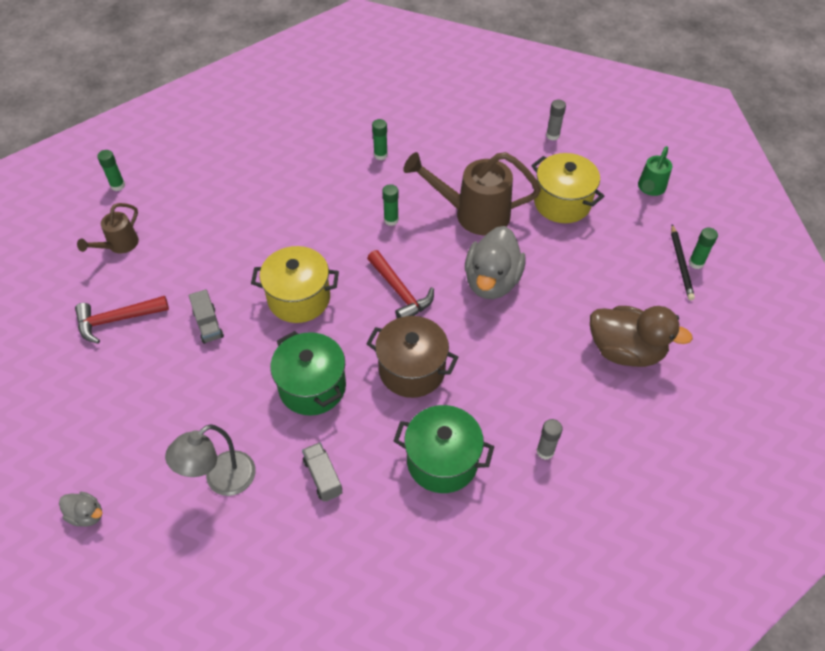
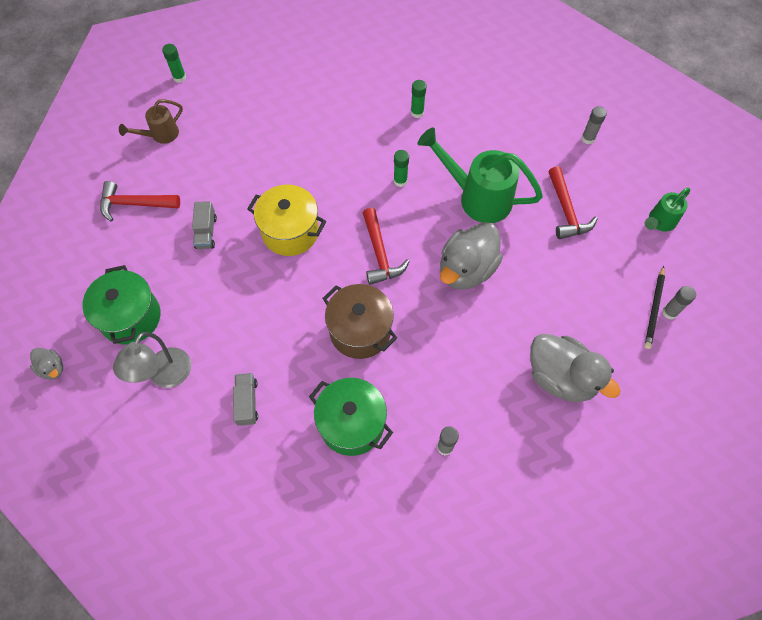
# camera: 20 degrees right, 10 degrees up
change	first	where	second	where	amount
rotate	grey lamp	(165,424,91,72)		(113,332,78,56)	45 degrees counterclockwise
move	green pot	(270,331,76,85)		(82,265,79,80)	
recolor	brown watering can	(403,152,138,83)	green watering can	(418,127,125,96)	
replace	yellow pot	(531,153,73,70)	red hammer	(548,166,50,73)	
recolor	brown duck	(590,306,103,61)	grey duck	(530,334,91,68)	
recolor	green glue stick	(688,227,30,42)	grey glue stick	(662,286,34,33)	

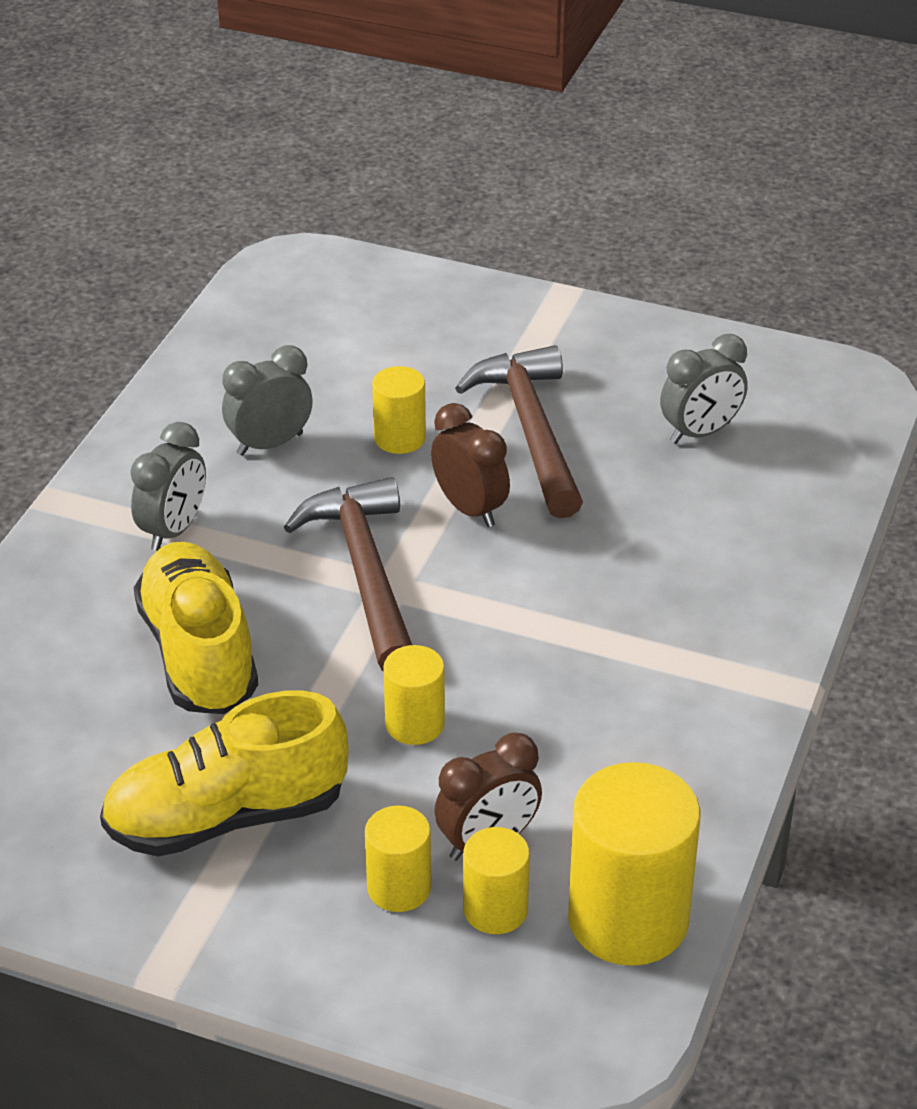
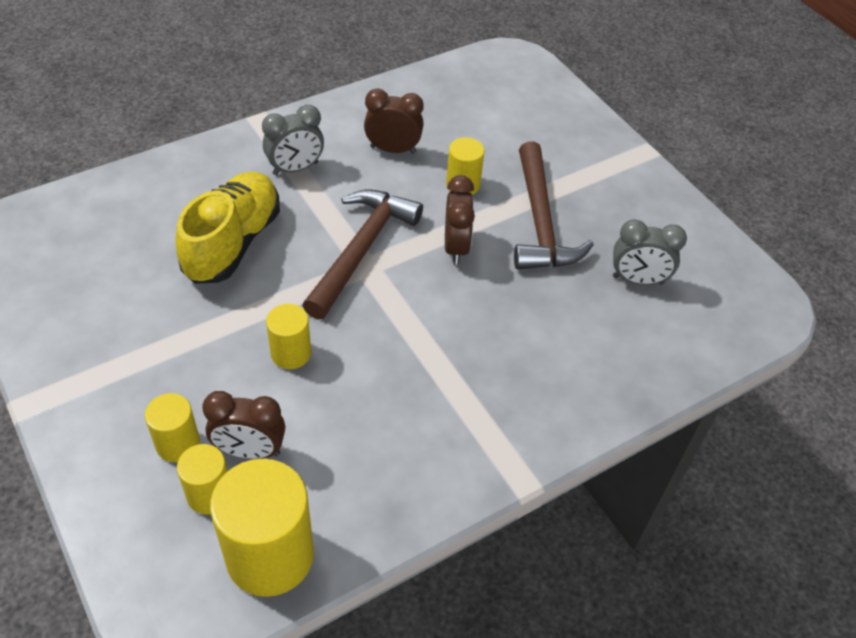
# camera: 35 degrees right, 10 degrees up
change	first	where	second	where	amount
delete	yellow shoe	(100,690,249,167)			
recolor	grey clock	(222,345,91,111)	brown clock	(364,88,60,66)	
rotate	brown hammer	(455,345,128,173)		(514,142,80,128)	150 degrees clockwise

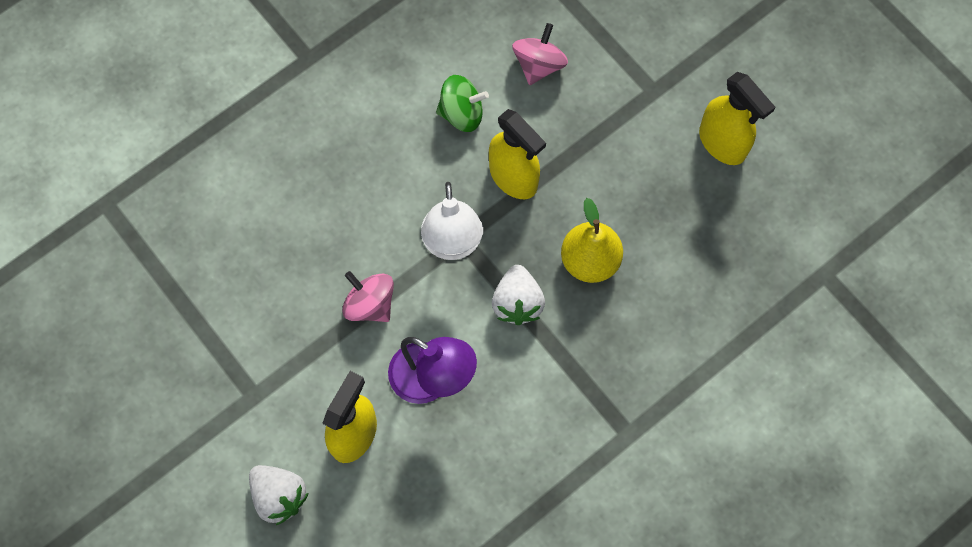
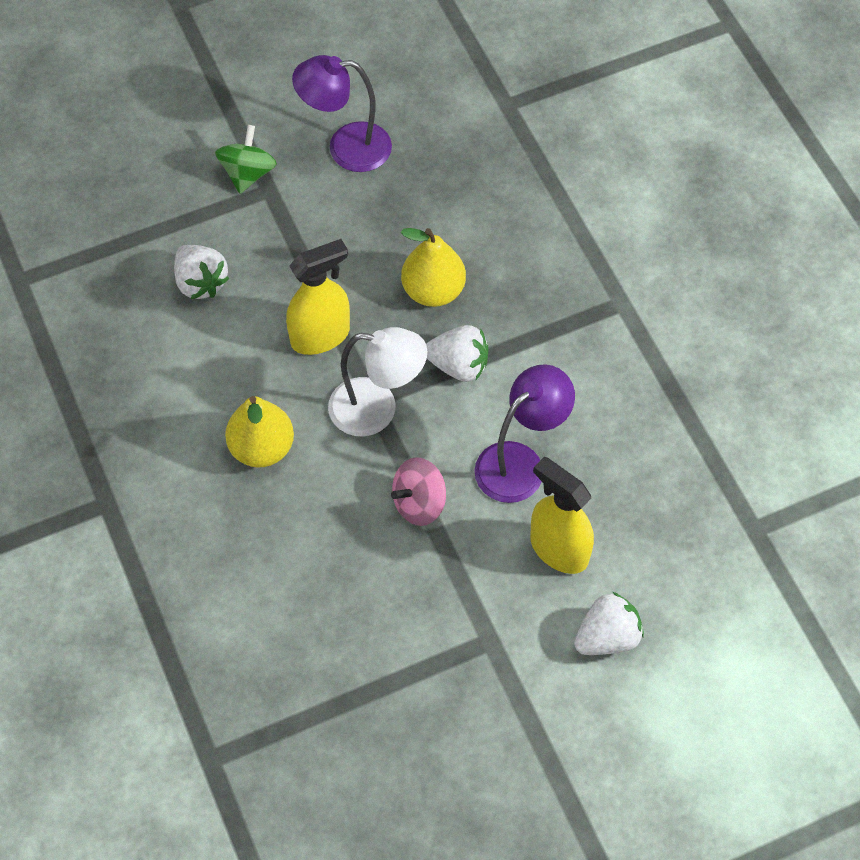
# camera: 75 degrees left, 10 degrees down
change	first	where	second	where	amount
move	green spinning top	(436,75,53,57)		(215,125,62,69)	
replace	pink spinning top	(512,23,56,62)	white strawberry	(174,245,55,54)	
replace	yellow spray bottle	(699,72,76,93)	purple lamp	(292,55,100,117)	
insert			yellow pear	(225,396,69,72)	

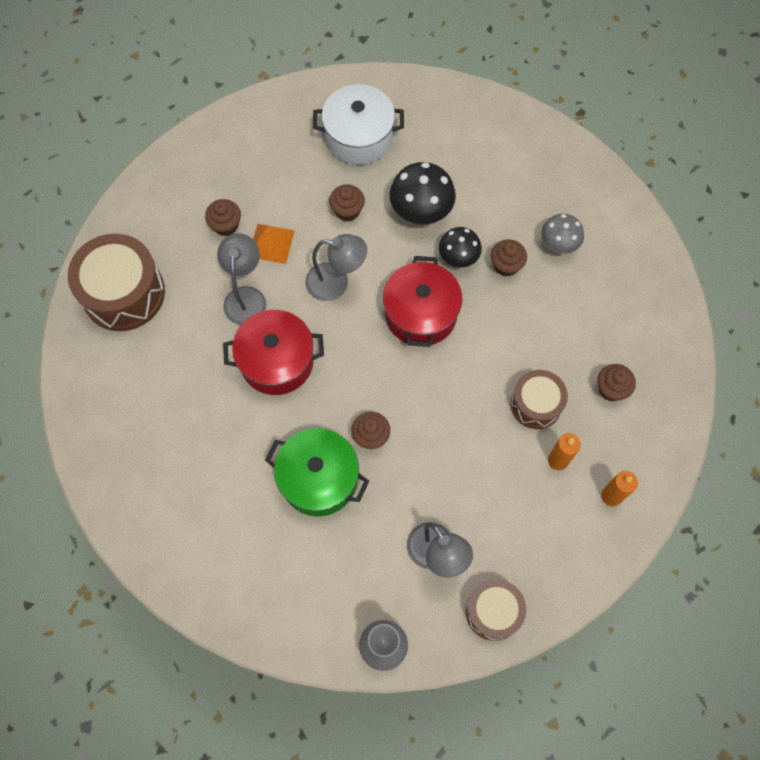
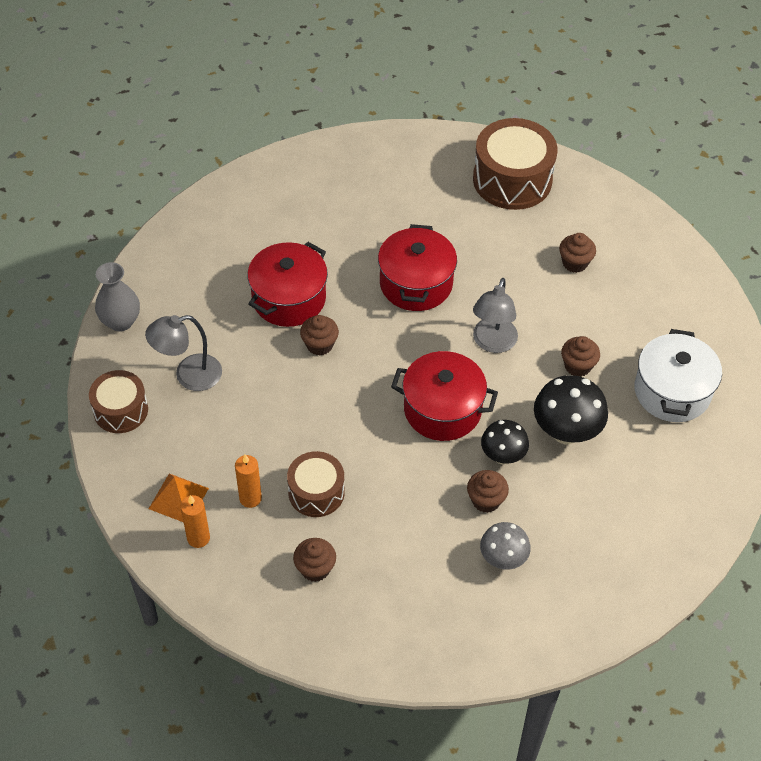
# camera: 100 degrees right, 15 degrees down
change	first	where	second	where	amount
delete	grey lamp	(217,233,49,92)			
move	orange pyramid	(253,224,42,40)		(149,473,60,49)	
recolor	green pot	(265,428,104,89)	red pot	(247,242,81,85)	

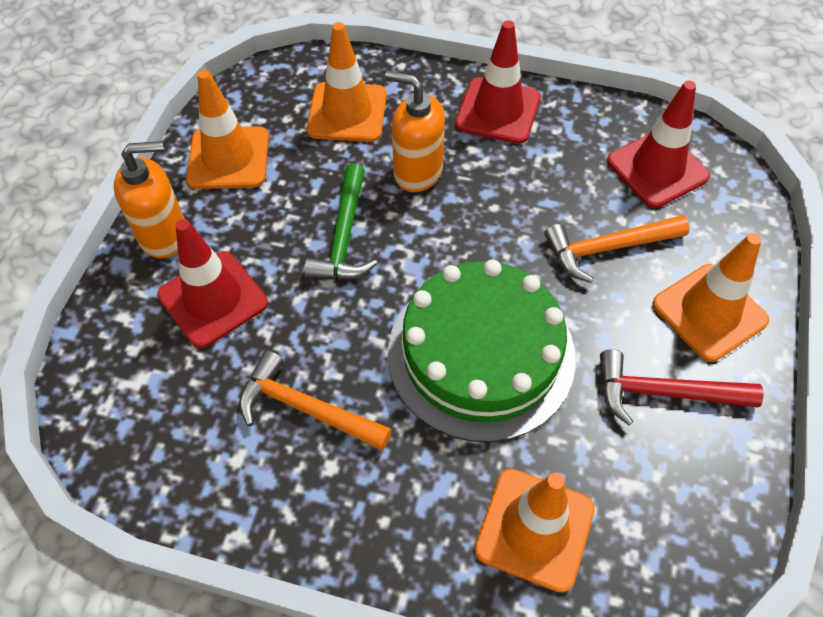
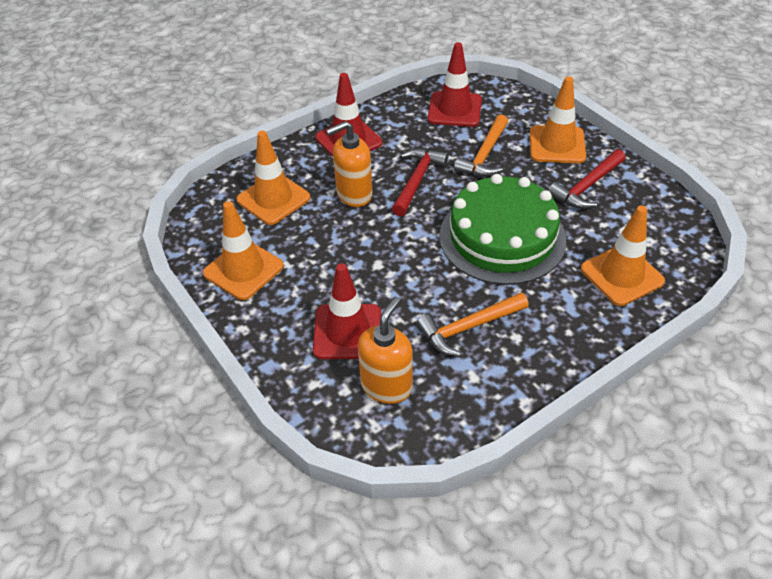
# camera: 50 degrees left, 10 degrees down
change	first	where	second	where	amount
move	orange soap dispenser	(114,141,70,117)		(358,297,54,107)	
delete	green hammer	(304,163,74,117)			
insert			red hammer	(392,149,56,67)	

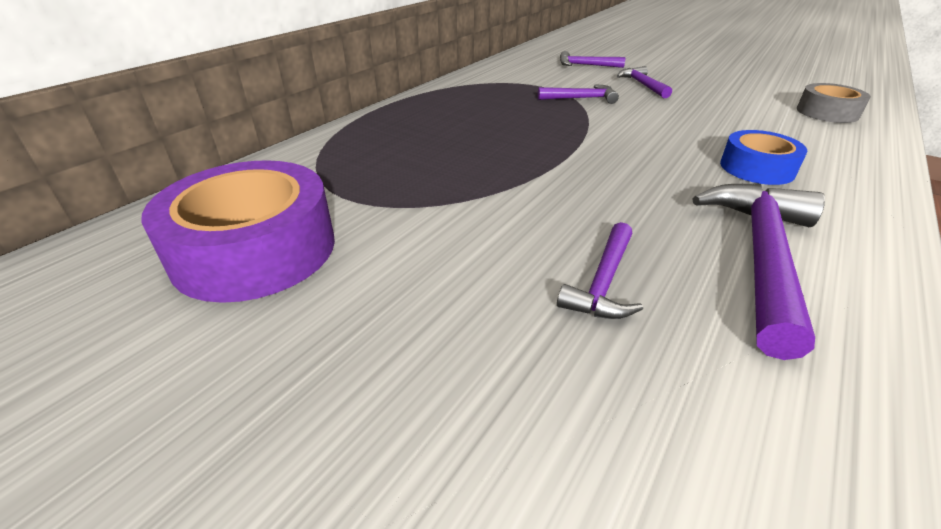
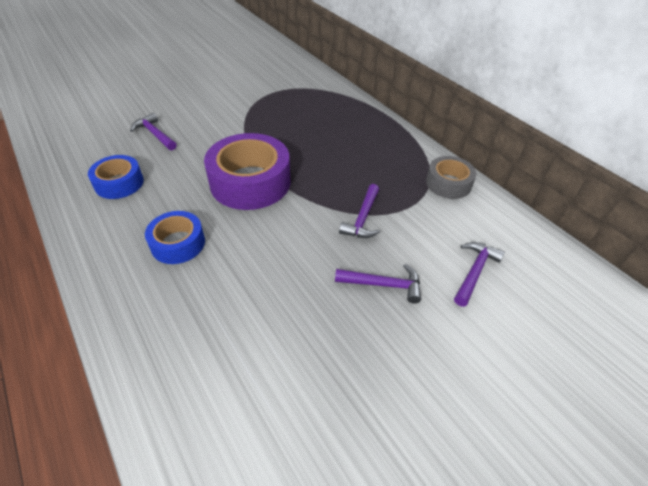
# camera: 110 degrees right, 10 degrees up
change	first	where	second	where	amount
move	purple tape	(141,160,194,143)		(204,133,87,77)	
replace	purple hammer	(692,184,133,176)	blue tape	(88,155,56,44)	
move	grey tape	(797,83,74,40)		(426,156,51,43)	

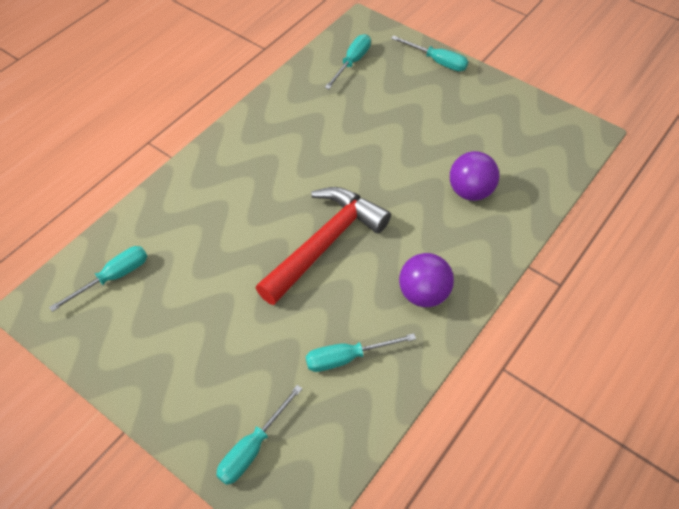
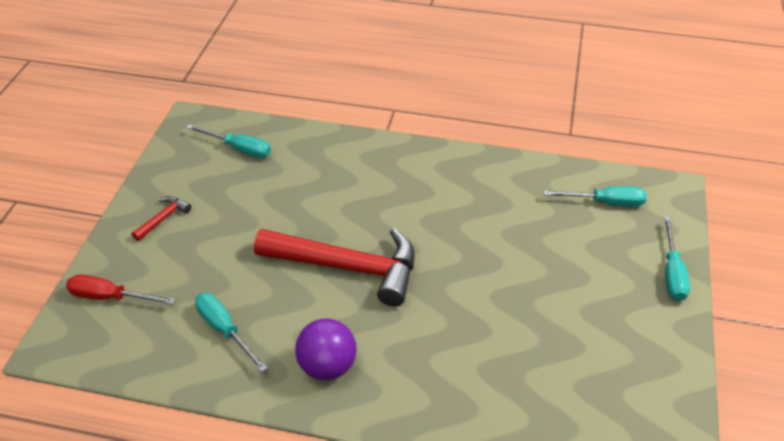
# camera: 65 degrees right, 10 degrees down
change	first	where	second	where	amount
recolor	turquoise screwdriver	(216,385,87,100)	red screwdriver	(66,274,110,31)	
delete	purple ball	(450,151,49,50)			
insert			red hammer	(132,196,59,45)	

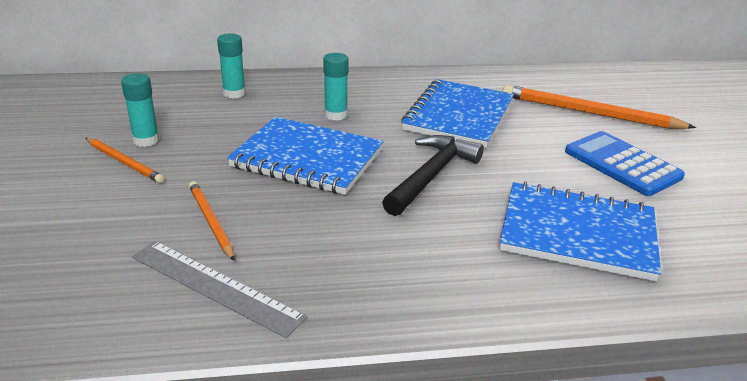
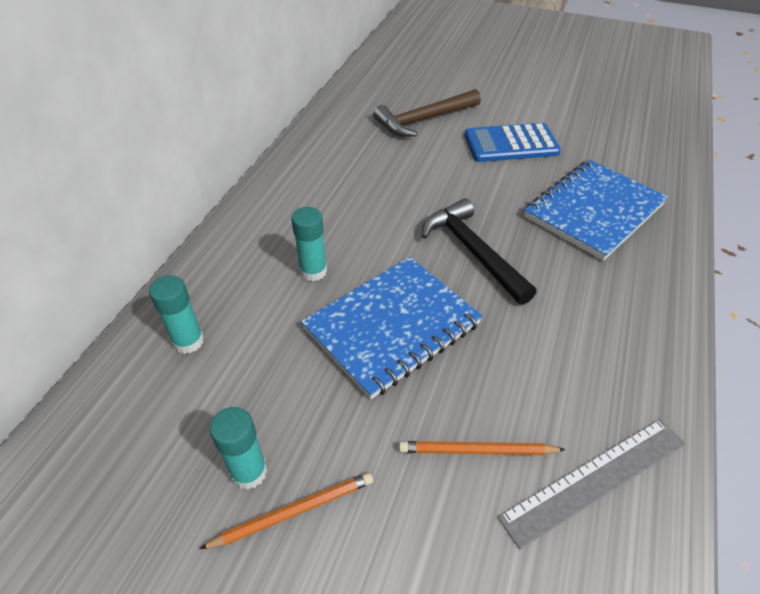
# camera: 60 degrees left, 15 degrees up
change	first	where	second	where	amount
delete	blue notebook	(402,79,112,69)			
replace	orange pencil	(502,85,194,44)	brown hammer	(373,89,108,48)	

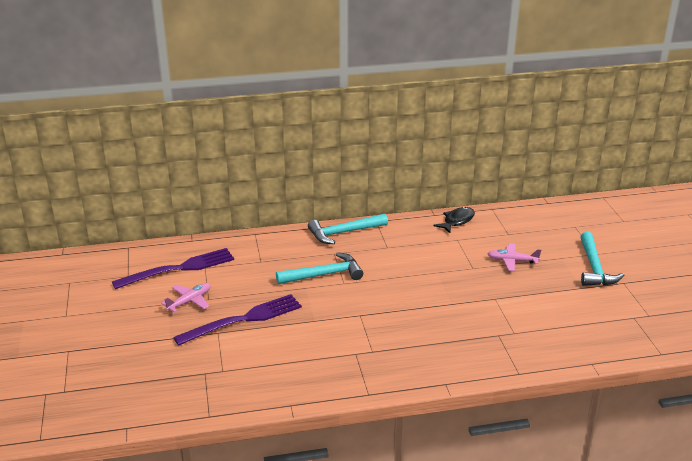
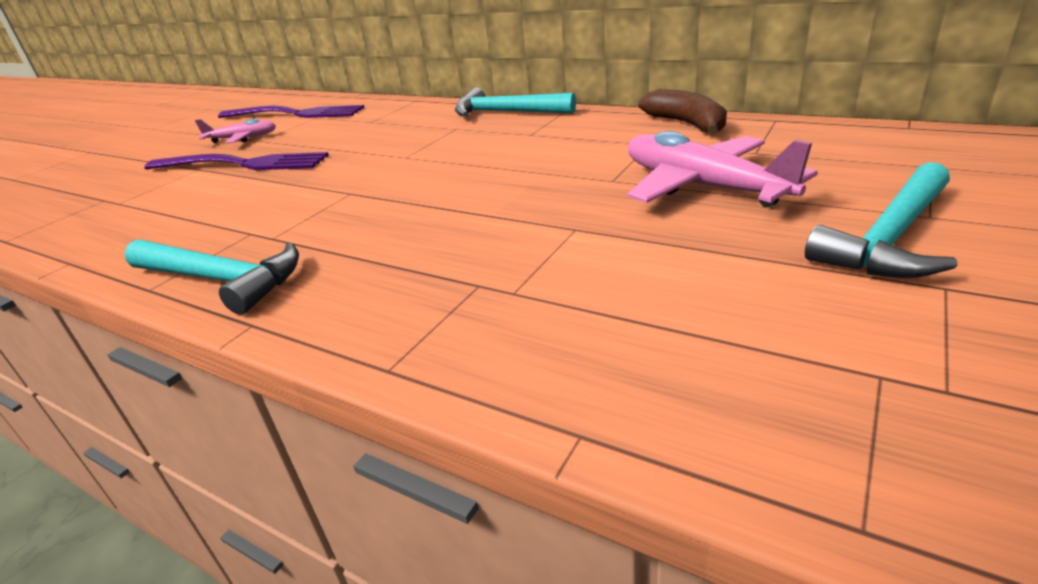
# camera: 45 degrees right, 0 degrees up
change	first	where	second	where	amount
move	turquoise hammer	(276,252,87,32)		(125,239,174,76)	
replace	black fish	(433,207,42,26)	brown banana	(639,89,88,46)	
resize	pink plane	(488,243,53,28)		(627,131,191,76)	x1.74

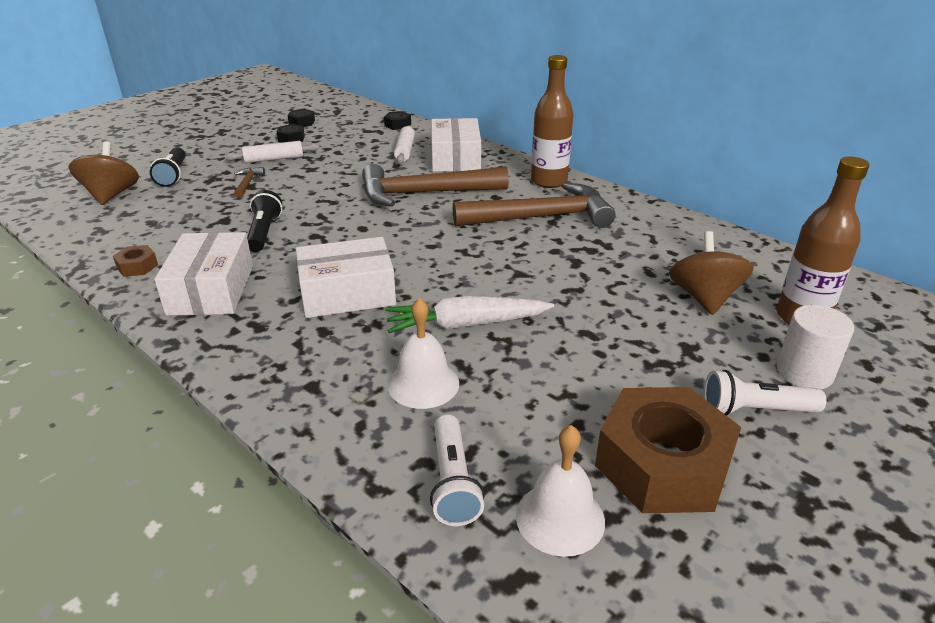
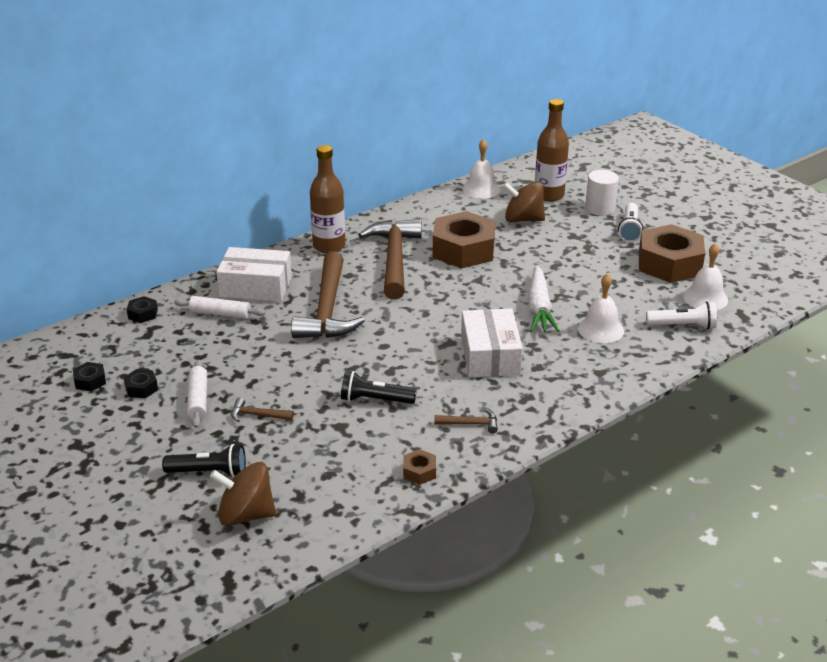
# camera: 80 degrees left, 0 degrees up
change	first	where	second	where	amount
replace	white box	(154,232,99,84)	brown hammer	(434,409,64,25)	
insert			brown nut	(433,211,62,58)	
insert			white bell	(463,139,38,60)	

